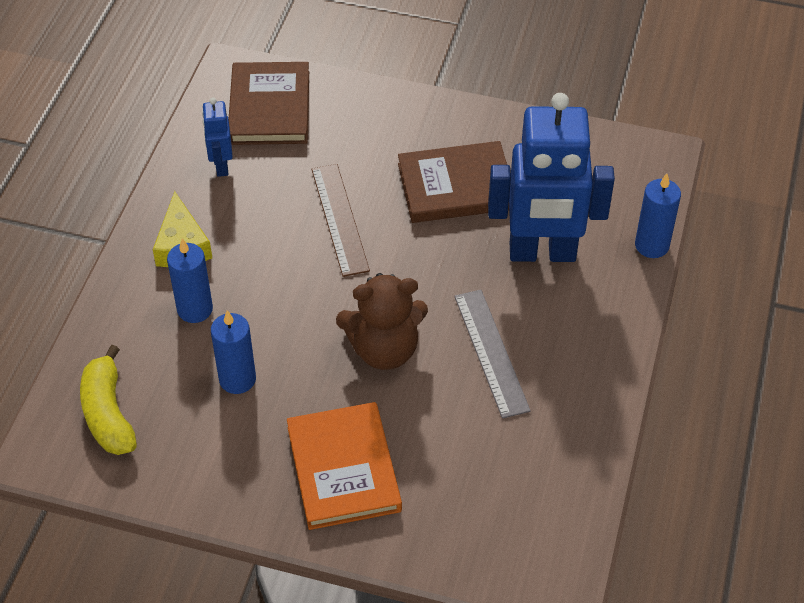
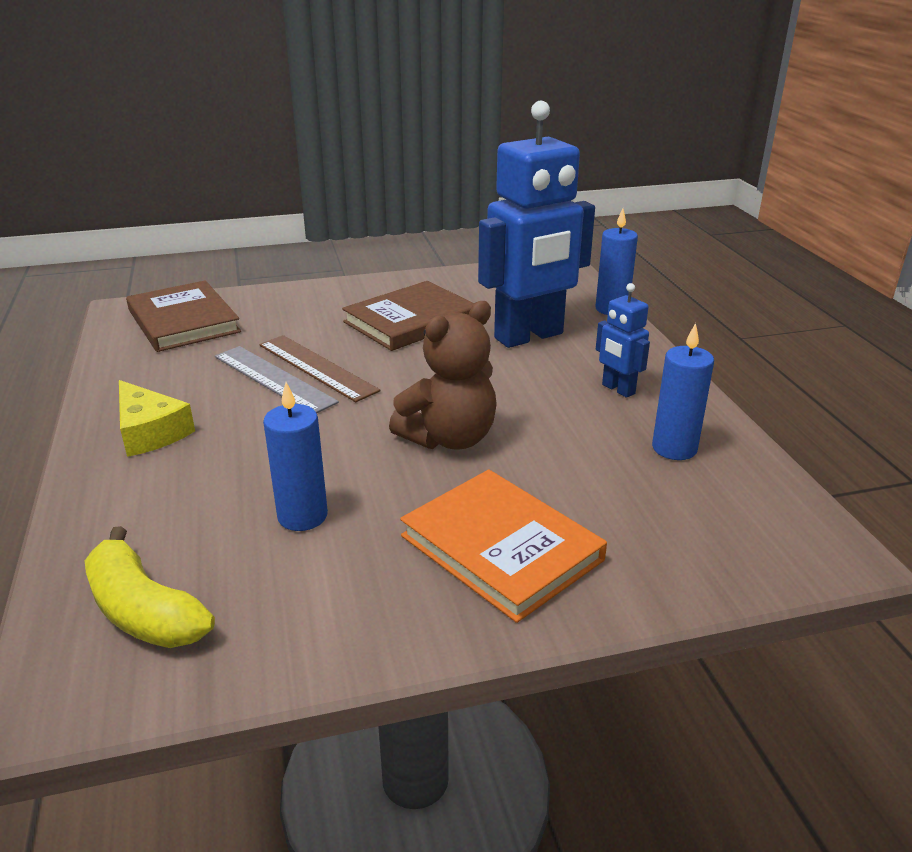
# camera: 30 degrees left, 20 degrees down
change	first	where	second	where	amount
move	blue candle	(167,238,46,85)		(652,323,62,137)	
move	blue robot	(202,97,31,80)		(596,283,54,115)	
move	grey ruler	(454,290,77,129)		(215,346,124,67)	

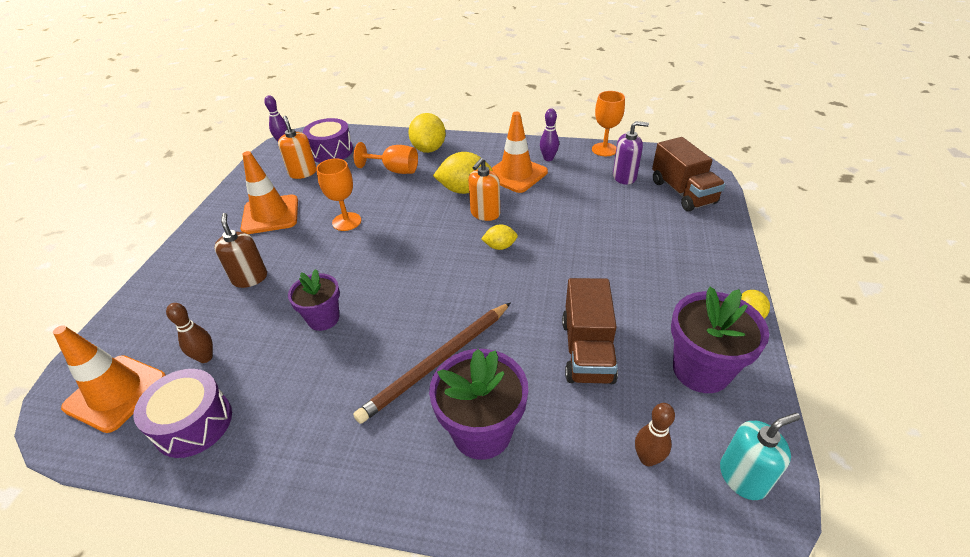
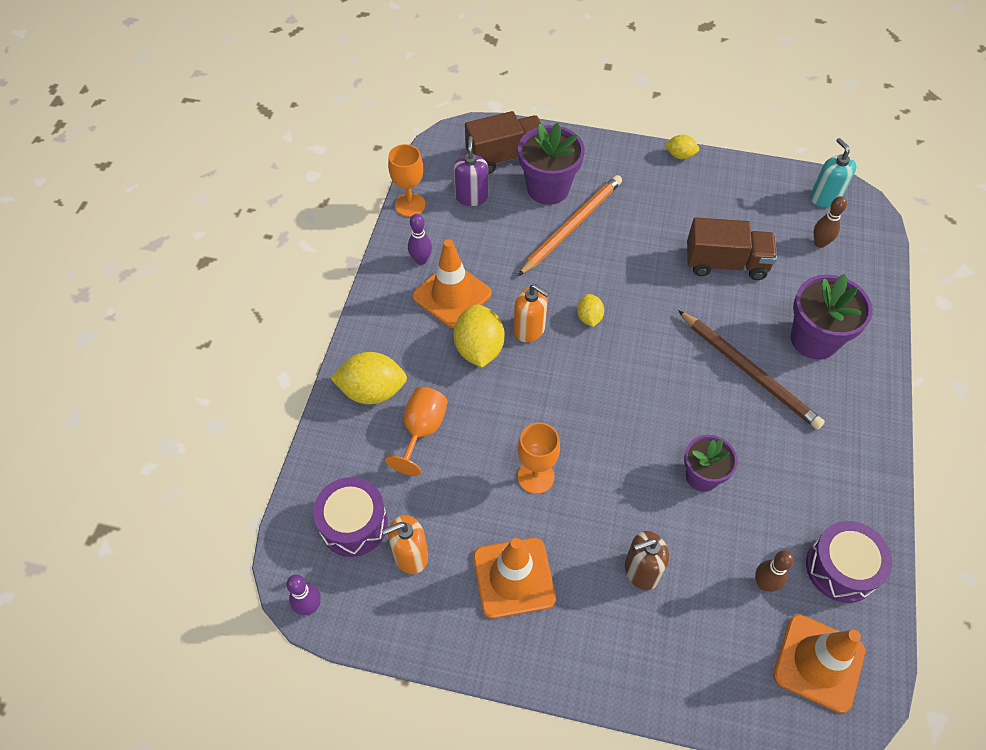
# camera: 90 degrees left, 15 degrees up
change	first	where	second	where	amount
move	purple flower pot	(671,287,98,106)		(518,123,67,82)	
insert			orange pencil	(518,175,104,101)	

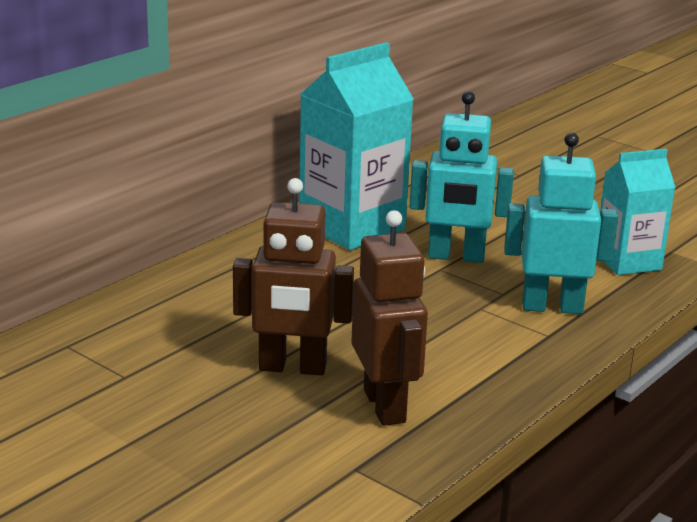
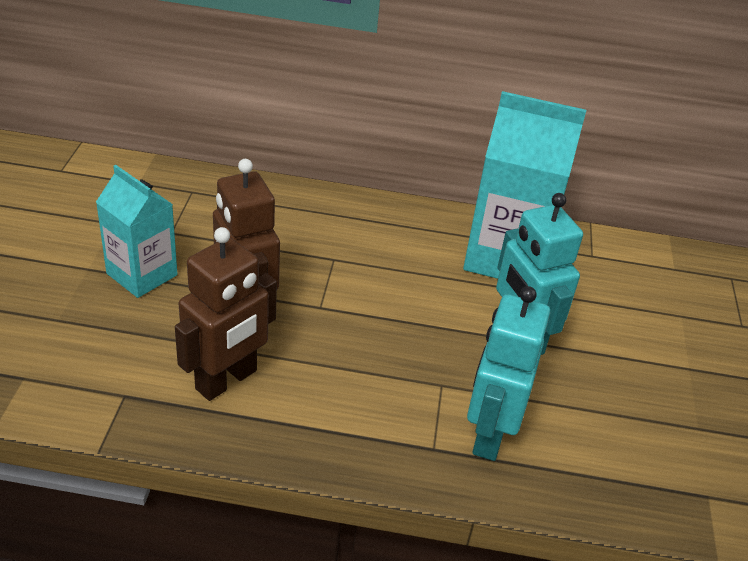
# camera: 55 degrees right, 15 degrees up
change	first	where	second	where	amount
rotate	turquoise robot	(504,133,114,181)		(467,286,83,175)	135 degrees counterclockwise
move	turquoise carton	(600,149,76,126)		(96,165,82,133)	

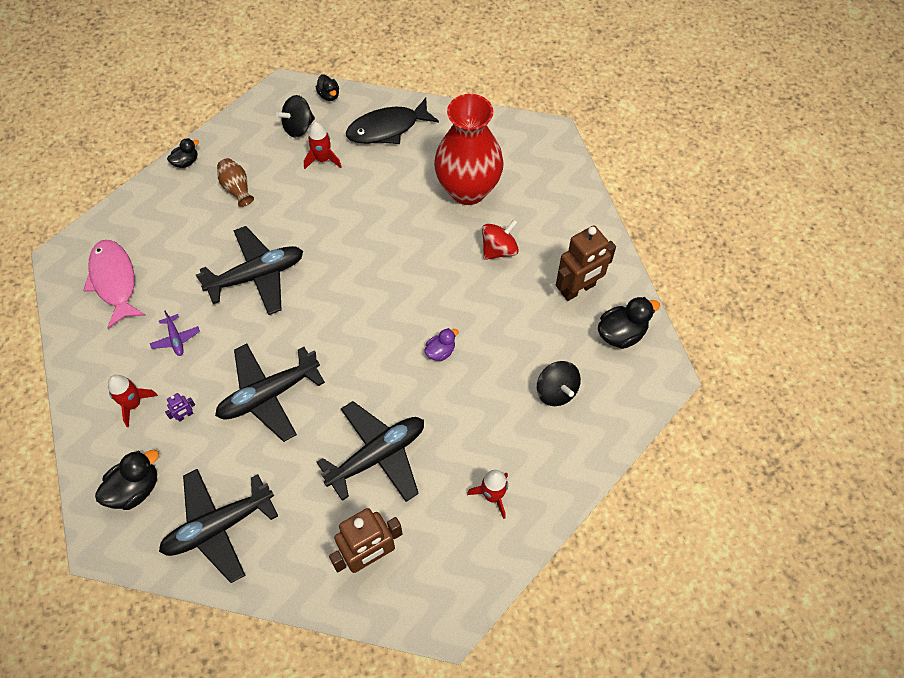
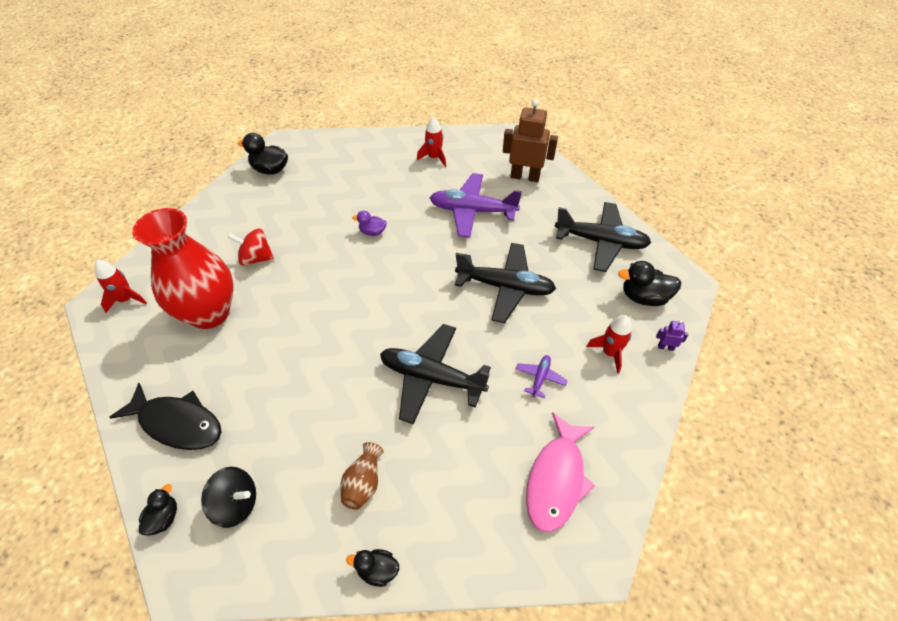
# camera: 135 degrees left, 10 degrees down
change	first	where	second	where	amount
move	purple robot	(165,393,30,29)		(656,320,32,31)	
move	red rocket	(304,122,38,47)		(95,260,52,53)	
recolor	black plane	(317,401,107,101)	purple plane	(430,173,92,65)	
delete	black spinning top	(537,361,44,45)			
delete	brown robot	(556,225,60,76)			

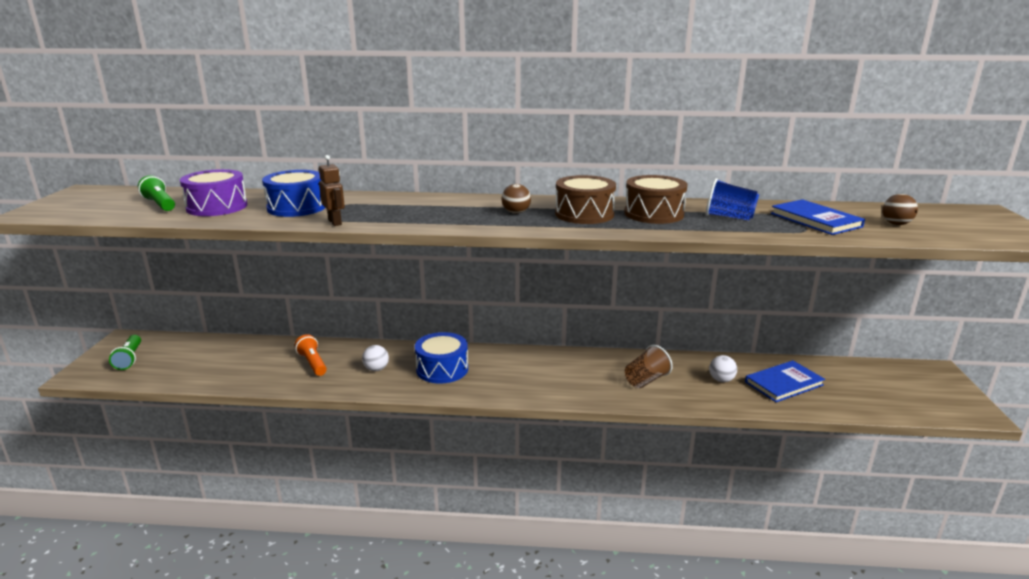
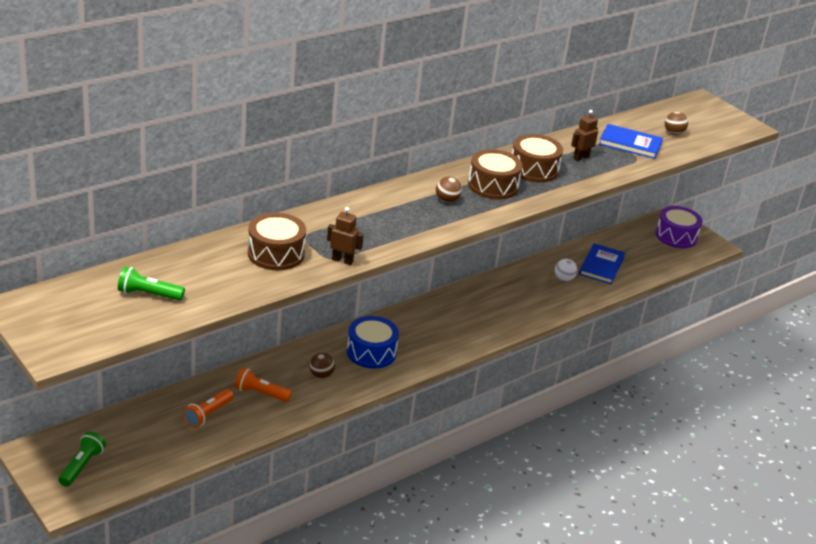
# camera: 45 degrees left, 10 degrees up
change	first	where	second	where	amount
rotate	green flashlight	(109,335,32,35)		(59,431,47,56)	105 degrees counterclockwise
move	purple drum	(180,169,67,47)		(656,206,47,42)	
recolor	blue drum	(262,170,63,47)	brown drum	(248,213,58,57)	
recolor	white ball	(362,345,27,26)	brown ball	(309,353,26,25)	
delete	brown cup	(625,345,48,43)			
replace	blue cup	(706,178,53,42)	brown robot	(571,110,27,51)	
insert			orange flashlight	(183,389,51,39)	

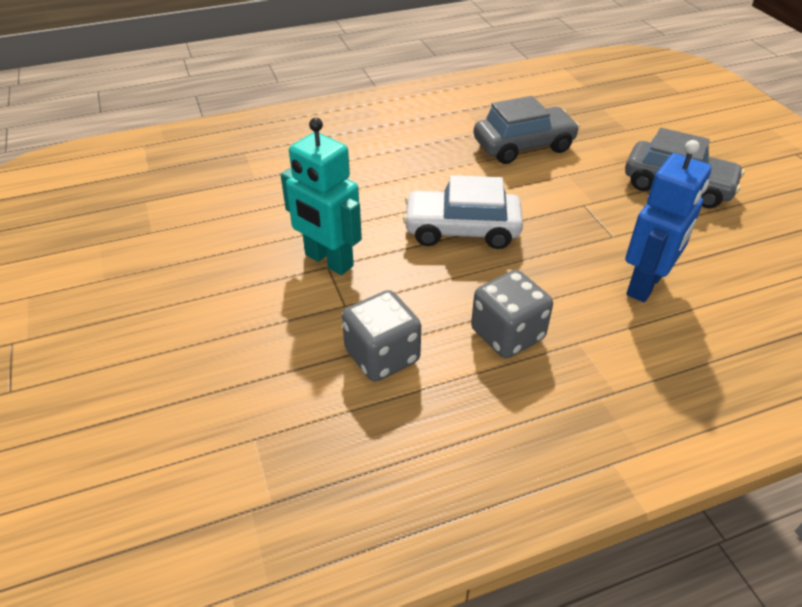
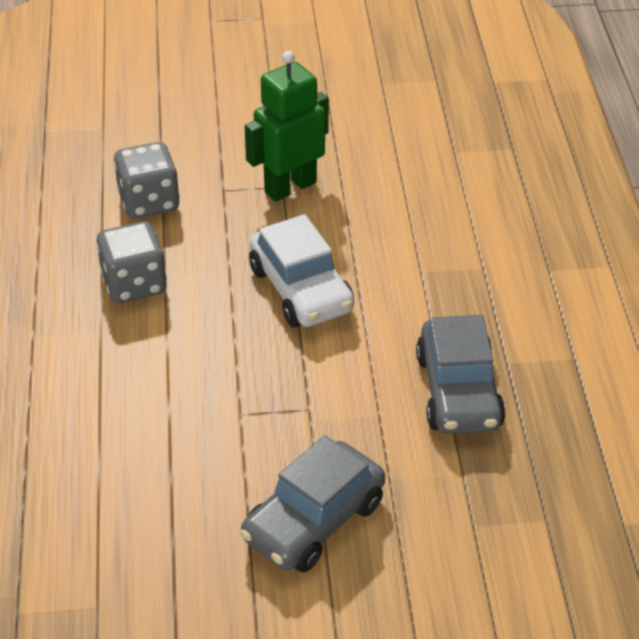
# camera: 105 degrees right, 0 degrees up
change	first	where	second	where	amount
recolor	turquoise robot	(281,118,81,157)	green robot	(245,51,84,151)	
rotate	white car	(403,175,120,74)		(249,214,105,114)	135 degrees clockwise
delete	blue robot	(625,140,87,162)			

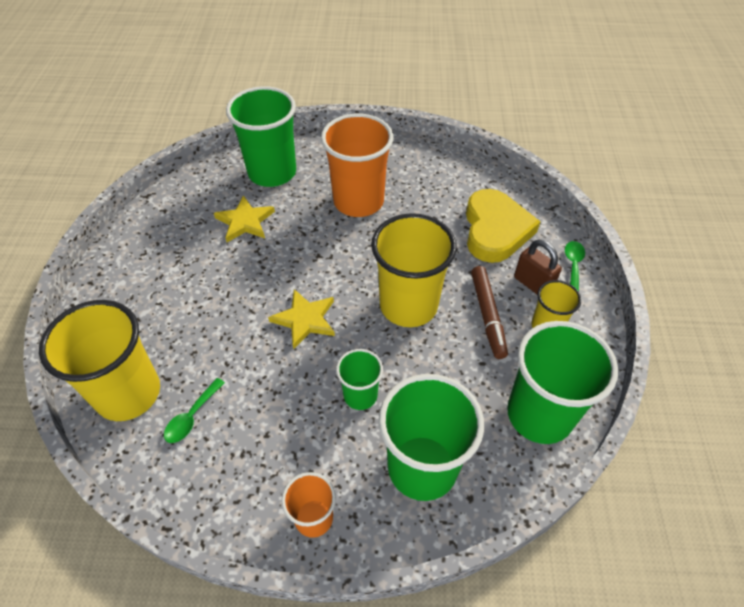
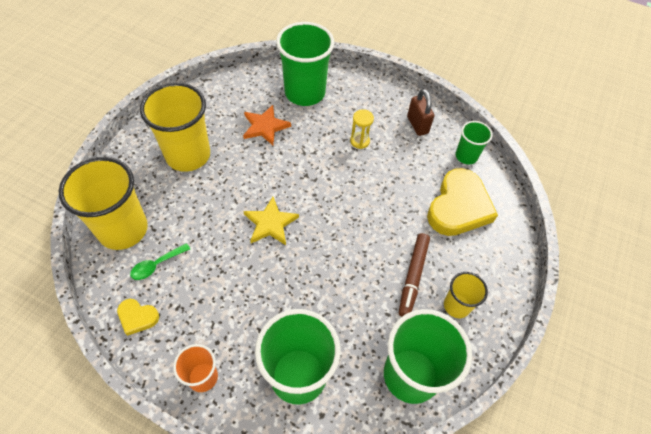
# camera: 20 degrees right, 5 degrees up
change	first	where	second	where	amount
recolor	yellow star	(214,195,61,47)	orange star	(243,105,48,40)	
replace	orange cup	(321,114,72,103)	yellow hourglass	(350,109,24,40)	
move	green cup	(336,349,47,61)		(455,121,38,43)	
move	yellow cup	(371,213,86,114)		(140,83,70,89)	
move	brown padlock	(514,239,48,56)		(407,89,27,47)	
delete	green spoon	(565,241,20,51)			
insert			yellow heart	(117,299,42,37)	

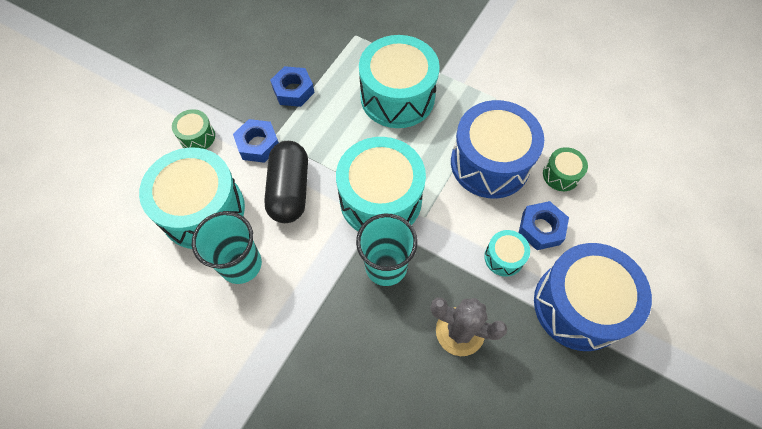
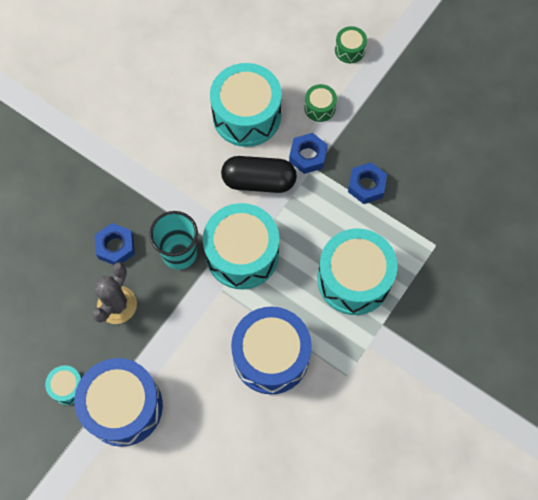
# camera: 95 degrees right, 5 degrees up
change	first	where	second	where	amount
delete	turquoise cup	(192,211,70,73)			
move	turquoise drum	(484,230,46,47)		(45,365,38,40)	
move	blue nut	(519,201,50,49)		(95,223,40,42)	
move	green drum	(543,147,45,44)		(335,26,32,37)	

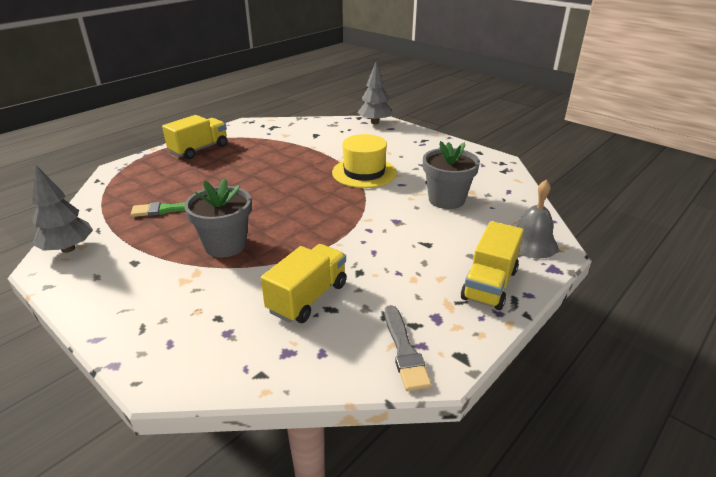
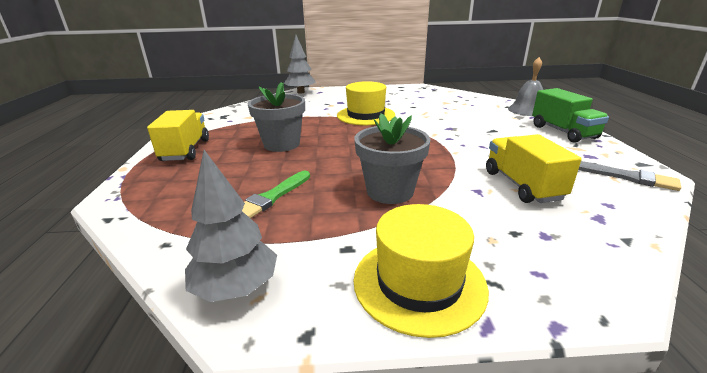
# camera: 45 degrees left, 5 degrees down
change	first	where	second	where	amount
move	grey flower pot	(423,141,57,68)		(247,82,58,70)	
recolor	yellow truck	(461,221,63,89)	green truck	(532,88,77,55)	
insert			yellow hat	(354,204,135,134)	

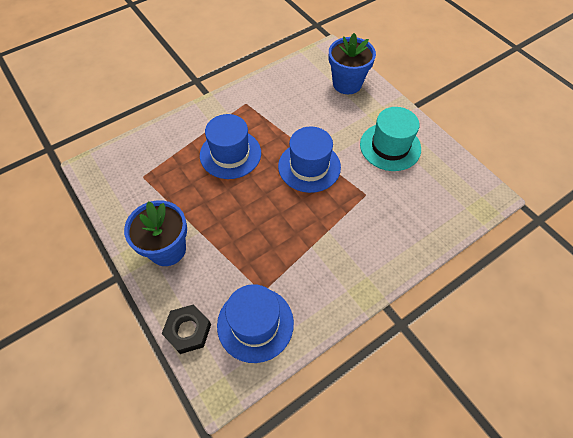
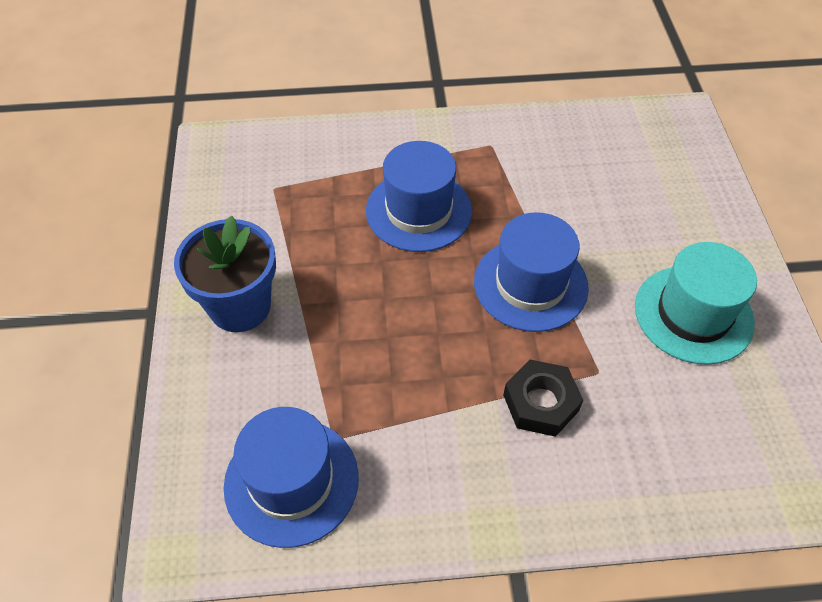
# camera: 30 degrees right, 5 degrees down
change	first	where	second	where	amount
move	black nut	(162,304,49,50)		(503,360,80,77)	
delete	blue flower pot	(329,33,47,61)			

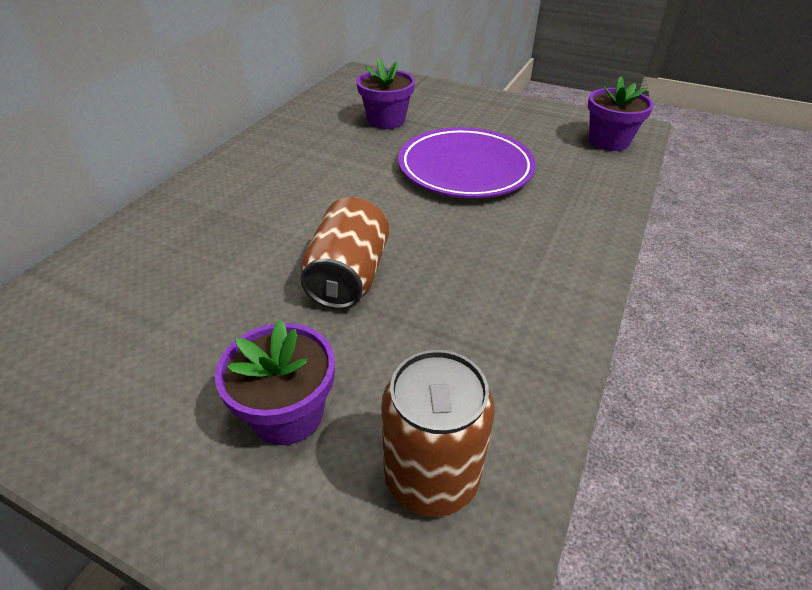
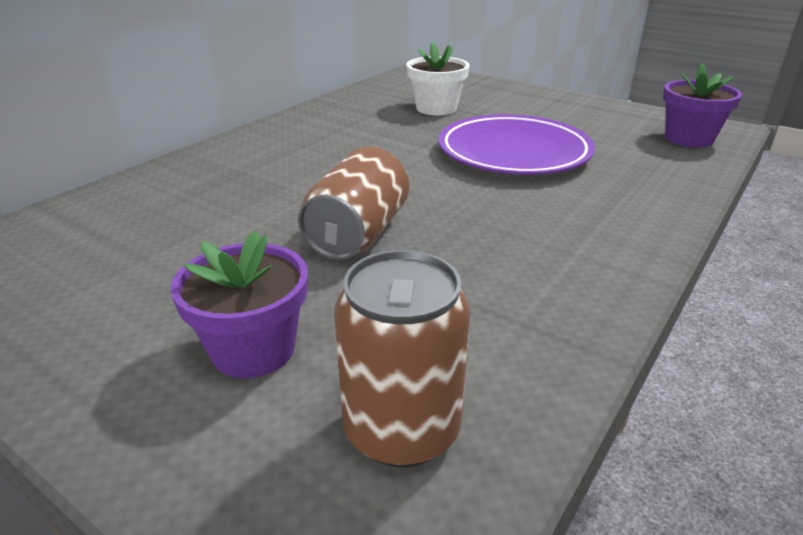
# camera: 10 degrees right, 10 degrees down
change	first	where	second	where	amount
recolor	purple flower pot	(356,59,59,70)	white flower pot	(407,42,63,73)	

